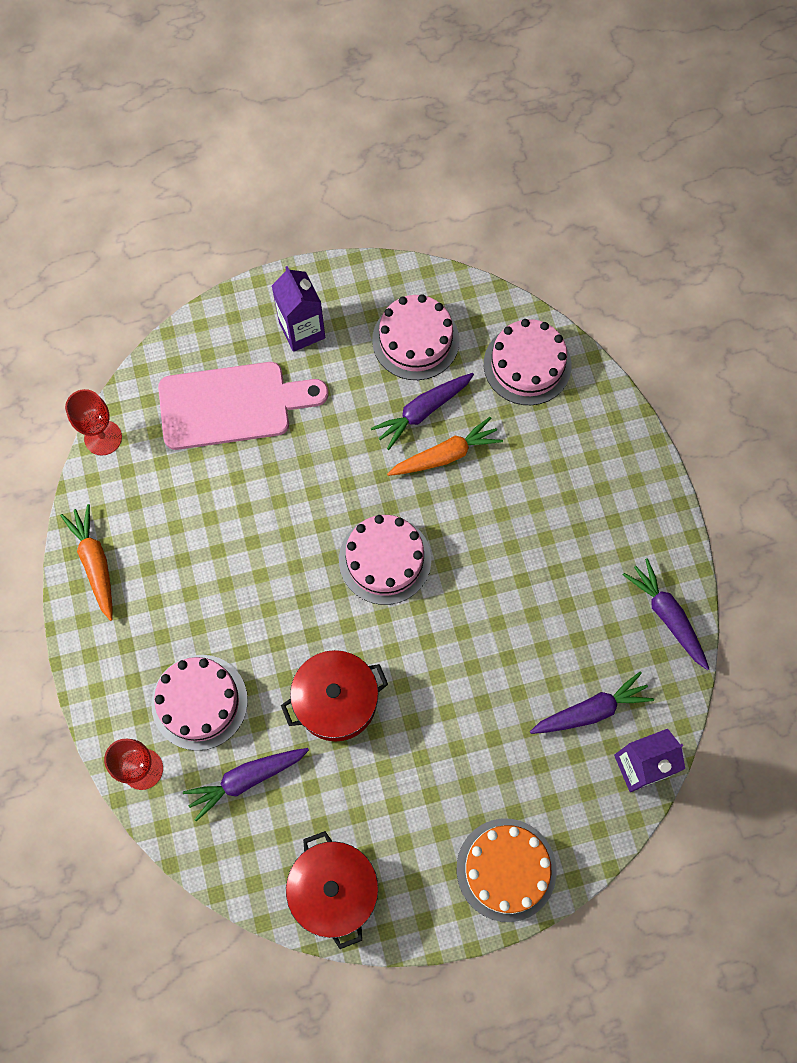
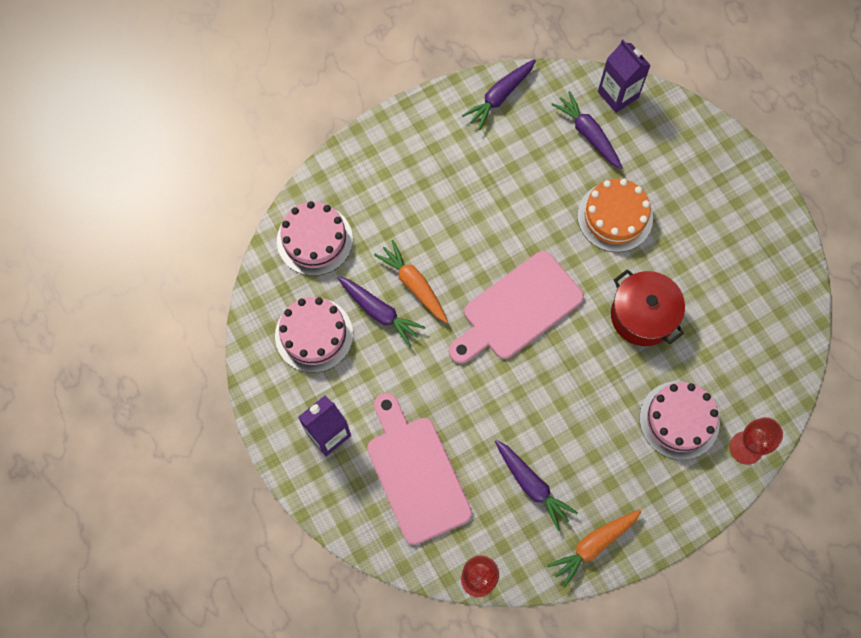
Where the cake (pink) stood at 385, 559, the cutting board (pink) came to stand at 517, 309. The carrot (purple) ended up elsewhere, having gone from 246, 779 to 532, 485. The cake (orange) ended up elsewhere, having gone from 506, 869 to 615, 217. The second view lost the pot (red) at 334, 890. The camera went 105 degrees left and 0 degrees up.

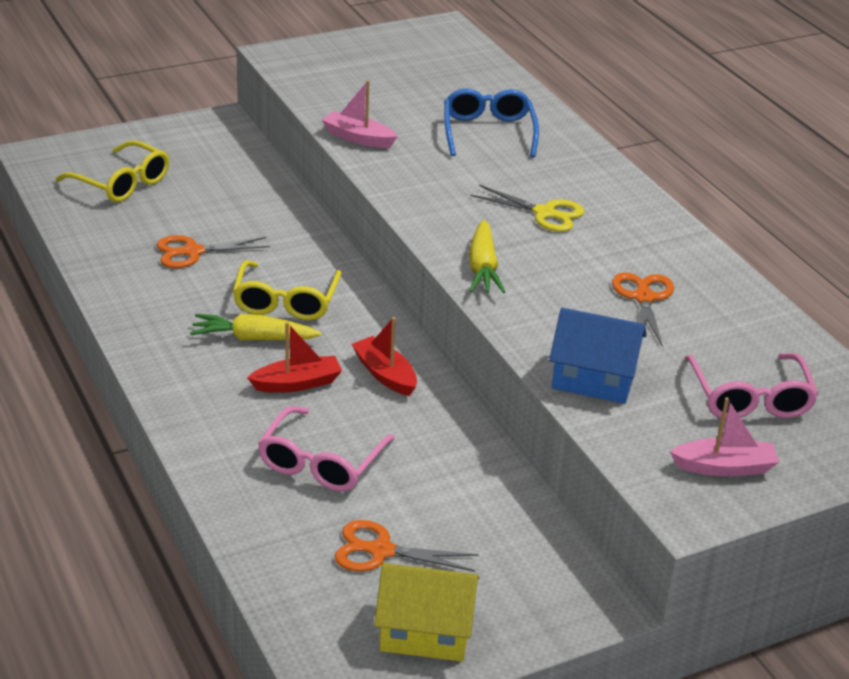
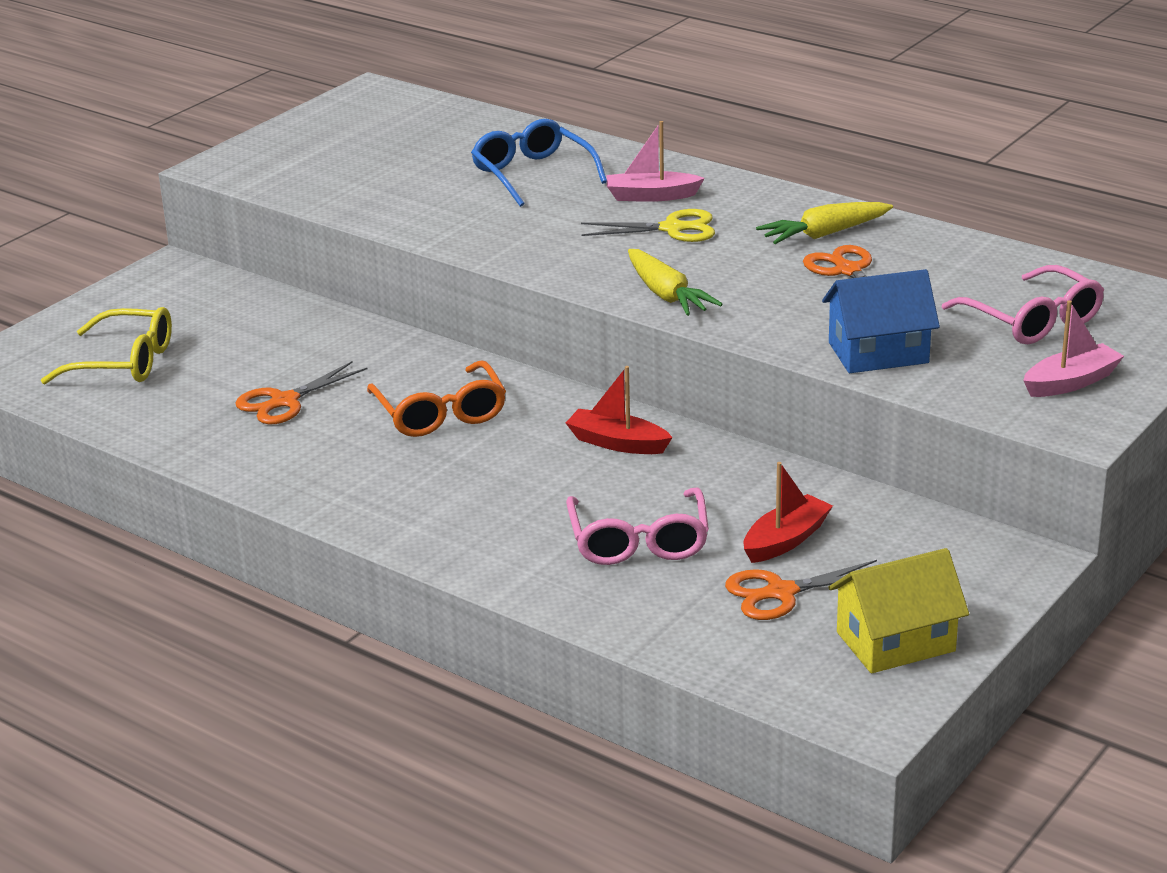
The boat (pink) ended up elsewhere, having gone from 358, 138 to 651, 196. What was the glasses (yellow) at 286, 301 turned into the glasses (orange) at 440, 413. The carrot (yellow) ended up elsewhere, having gone from 254, 338 to 824, 234. The boat (red) ended up elsewhere, having gone from 297, 383 to 785, 540. The camera went 25 degrees left and 5 degrees down.

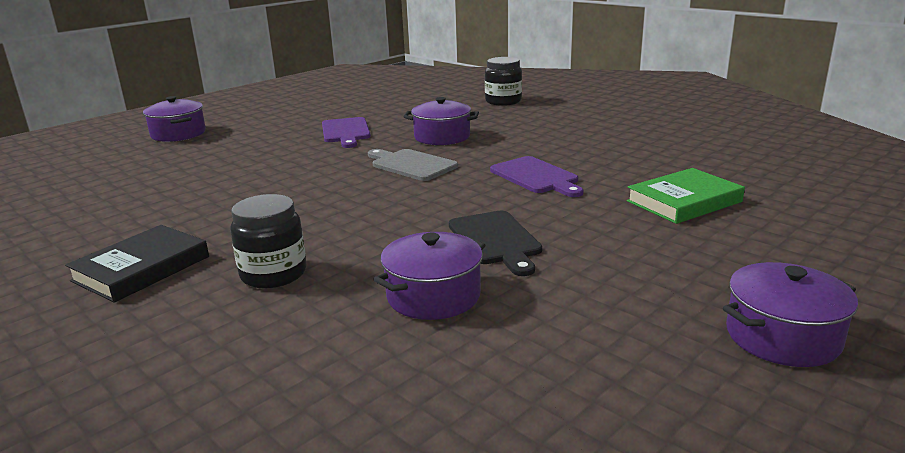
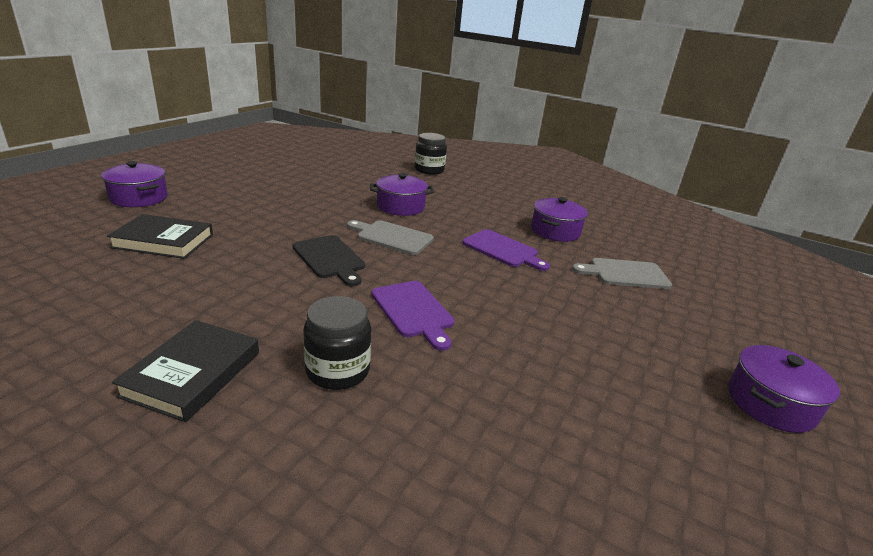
The cutting board (purple) ended up elsewhere, having gone from 346, 132 to 413, 311. Where the book (green) stood at 684, 201, the cutting board (grey) came to stand at 625, 274. The cutting board (black) ended up elsewhere, having gone from 496, 240 to 330, 259. The pot (purple) ended up elsewhere, having gone from 433, 296 to 555, 231. The second view gained the book (black) at 163, 241. The camera went 20 degrees left and 5 degrees up.

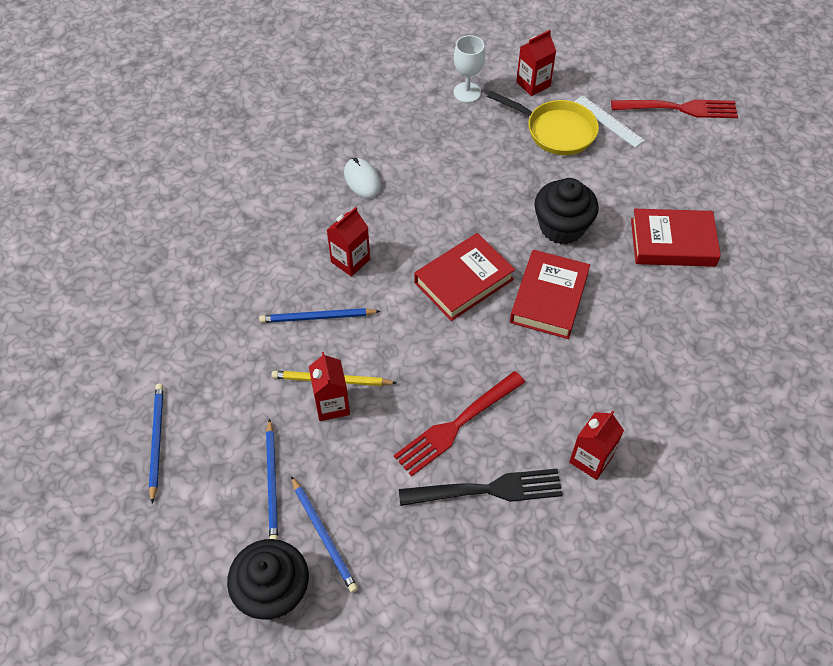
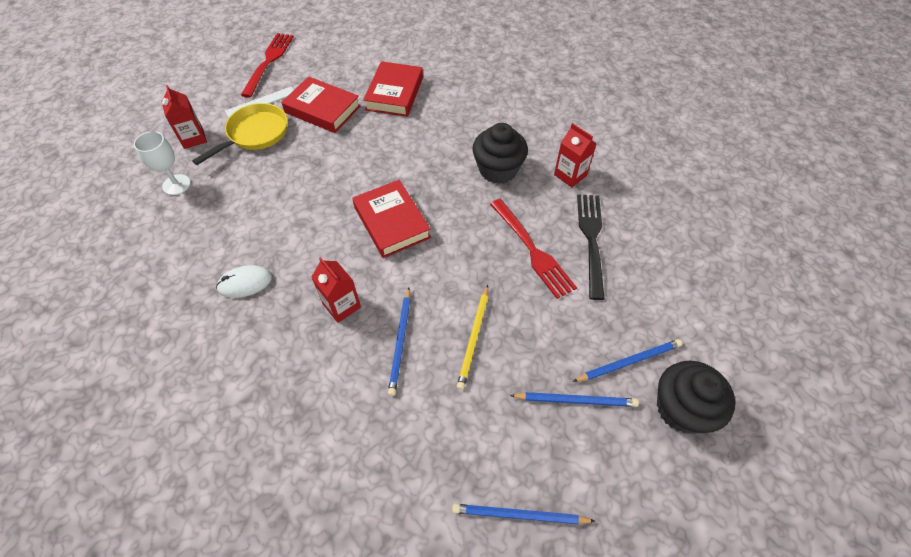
The cupcake (black) ended up elsewhere, having gone from 562, 227 to 498, 169. The book (red) ended up elsewhere, having gone from 549, 298 to 322, 109. The second view lost the carton (red) at 332, 405. The camera went 80 degrees left and 0 degrees up.

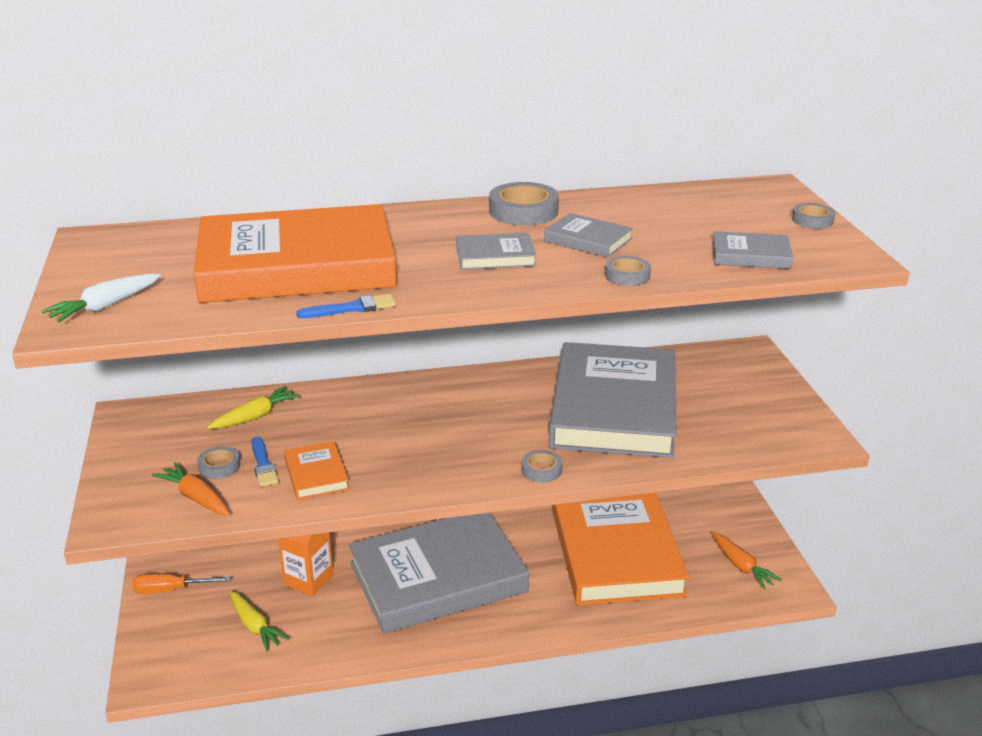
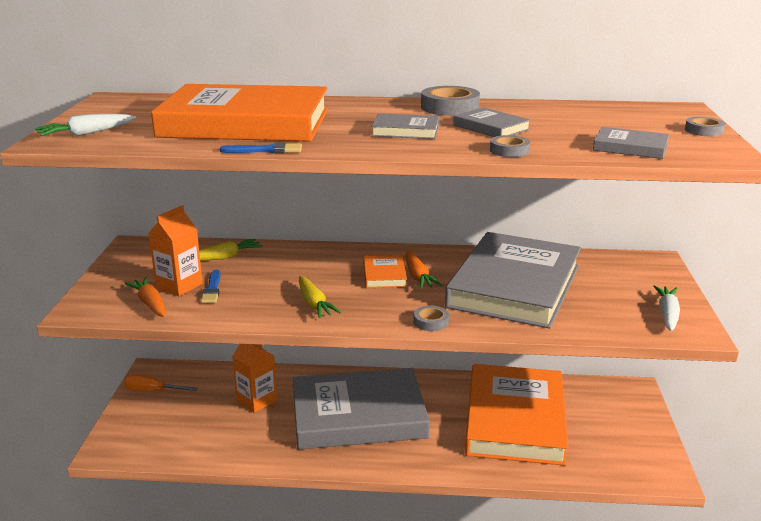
The book (orange) ended up elsewhere, having gone from 316, 474 to 384, 275. Where the tape (grey) stood at 219, 466, the carton (orange) came to stand at 179, 286. The carrot (orange) ended up elsewhere, having gone from 741, 566 to 418, 277. The carrot (yellow) ended up elsewhere, having gone from 255, 626 to 314, 304. The second view gained the carrot (white) at 667, 314. The camera went 15 degrees right and 5 degrees down.

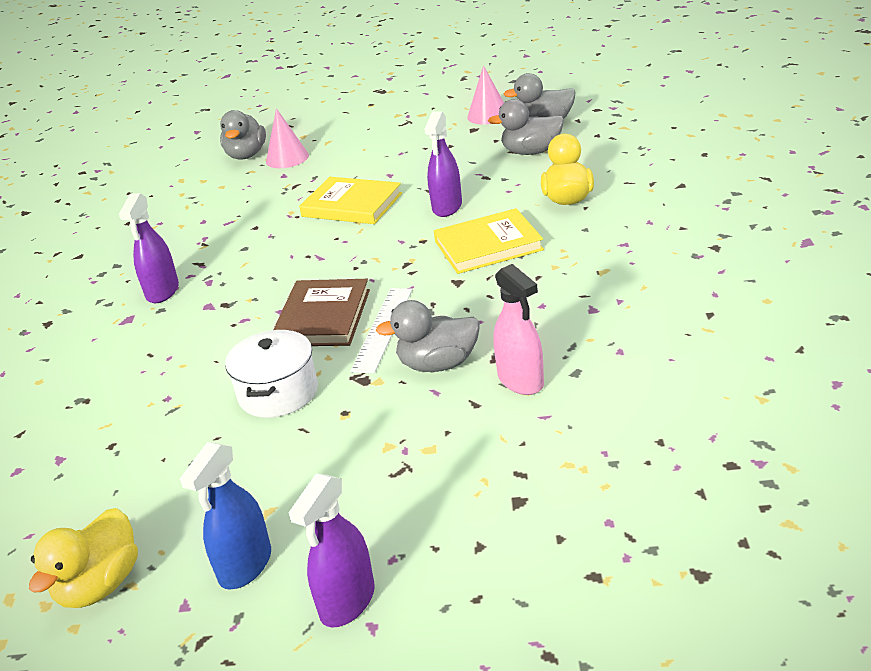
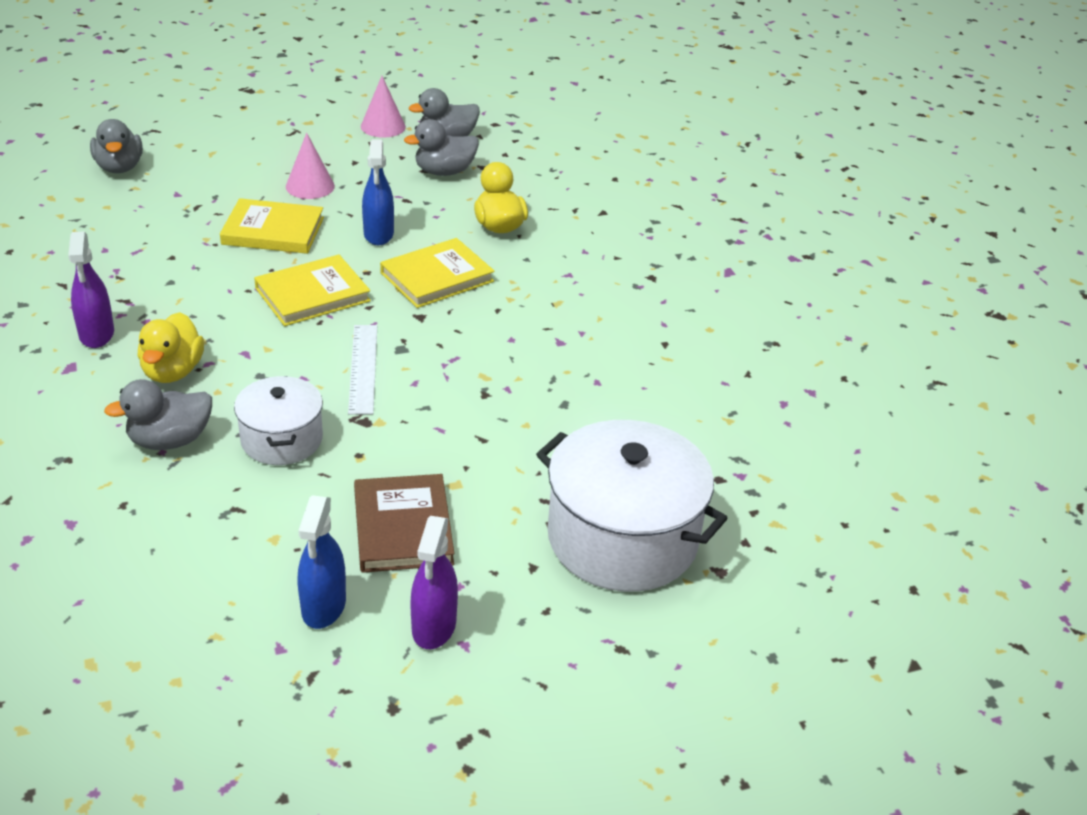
The cone (pink) ended up elsewhere, having gone from 287, 158 to 310, 186. What was the spray bottle (purple) at 447, 207 turned into the spray bottle (blue) at 378, 234. The second view lost the spray bottle (pink) at 521, 381. The book (brown) ended up elsewhere, having gone from 323, 317 to 402, 527. The duck (grey) ended up elsewhere, having gone from 438, 364 to 170, 440. The duck (yellow) ended up elsewhere, having gone from 100, 585 to 173, 371. The second view gained the book (yellow) at 312, 294. The second view gained the pot (white) at 622, 538. The camera went 25 degrees left and 5 degrees up.

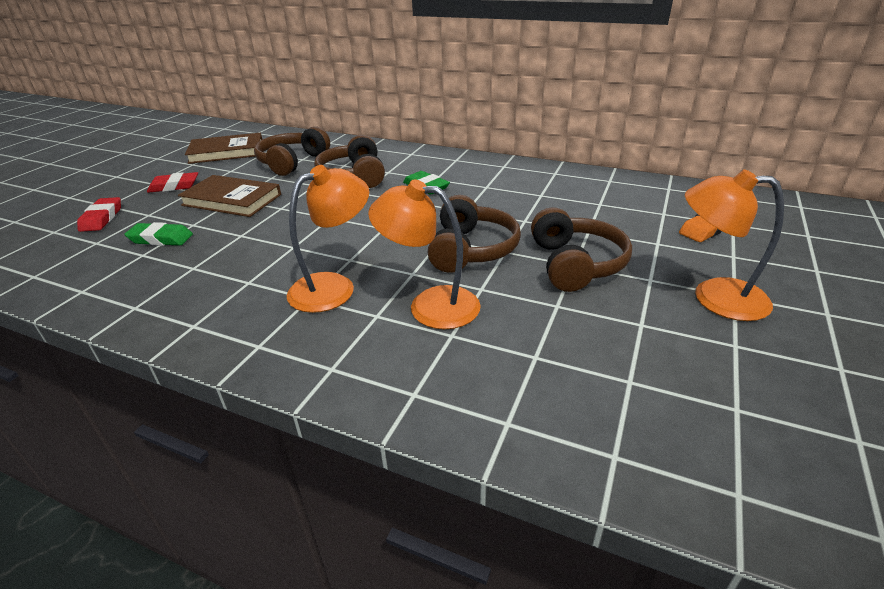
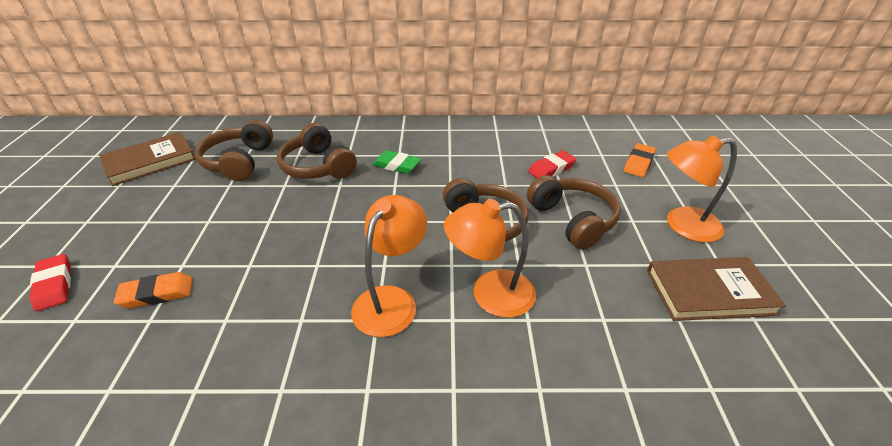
The eraser (red) ended up elsewhere, having gone from 174, 186 to 551, 169. The book (brown) ended up elsewhere, having gone from 232, 200 to 709, 292. What was the eraser (green) at 161, 239 turned into the eraser (orange) at 157, 293. The camera went 25 degrees left and 5 degrees up.

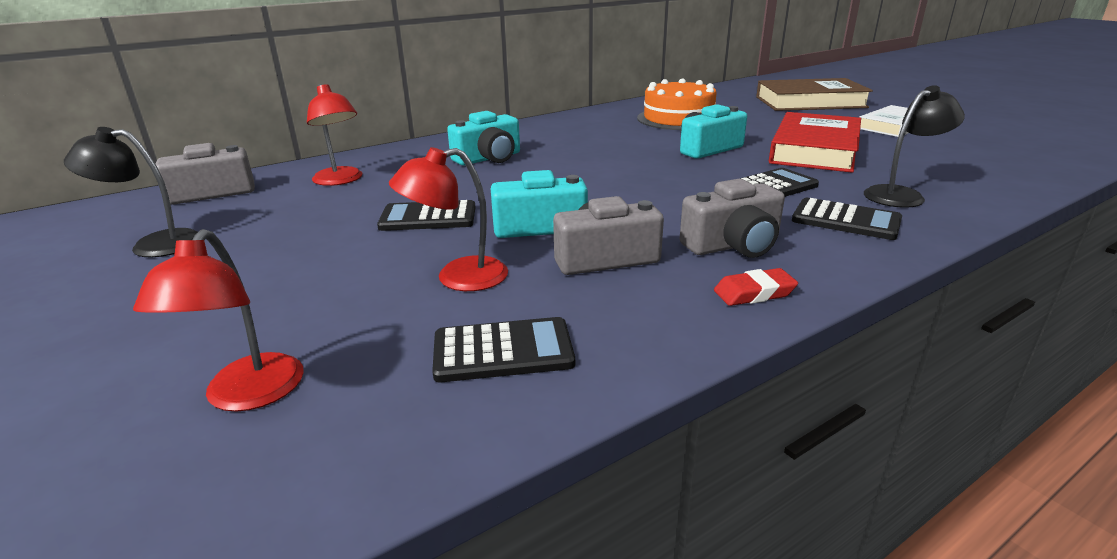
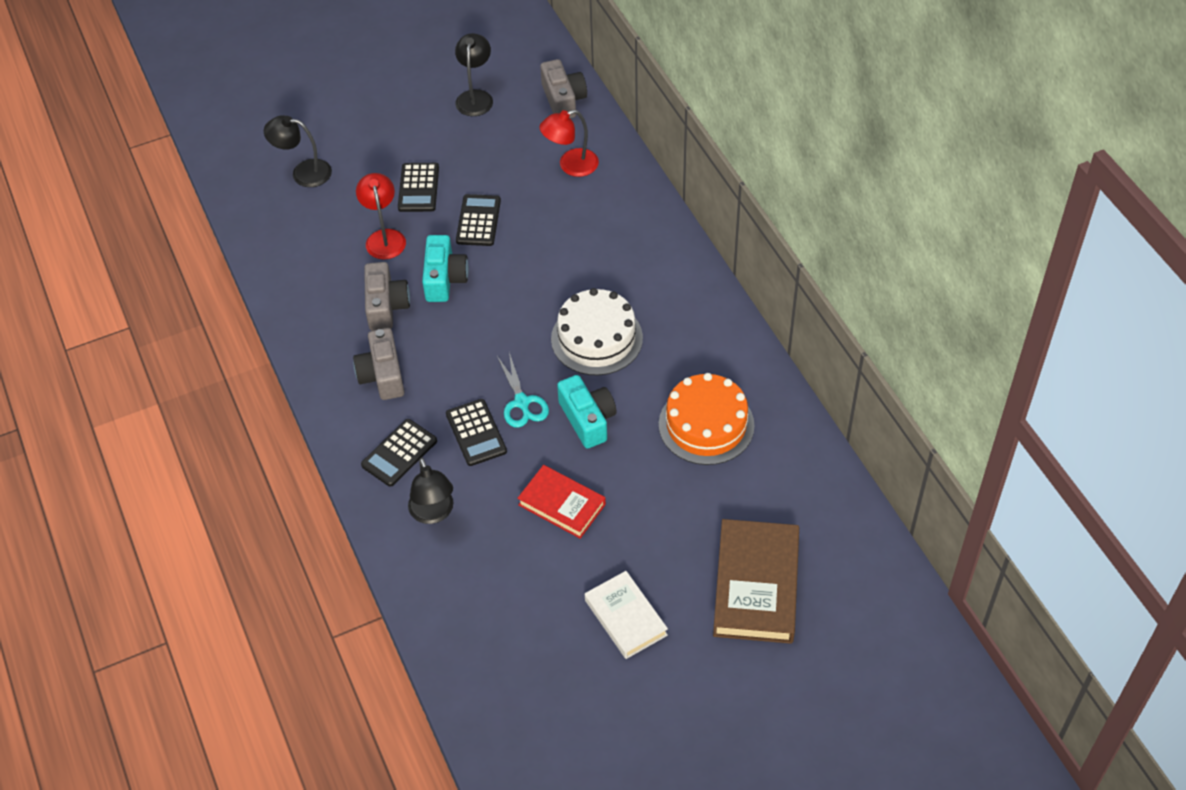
The second view lost the camera (turquoise) at 489, 158. The size of the book (red) at 814, 150 changed by a factor of 0.63. What was the lamp (red) at 247, 396 turned into the lamp (black) at 303, 172. The second view lost the eraser (red) at 754, 293. The calculator (black) ended up elsewhere, having gone from 503, 351 to 418, 188. The second view gained the cake (white) at 596, 338. The second view gained the scissors (turquoise) at 522, 402. The camera went 100 degrees right and 25 degrees up.

